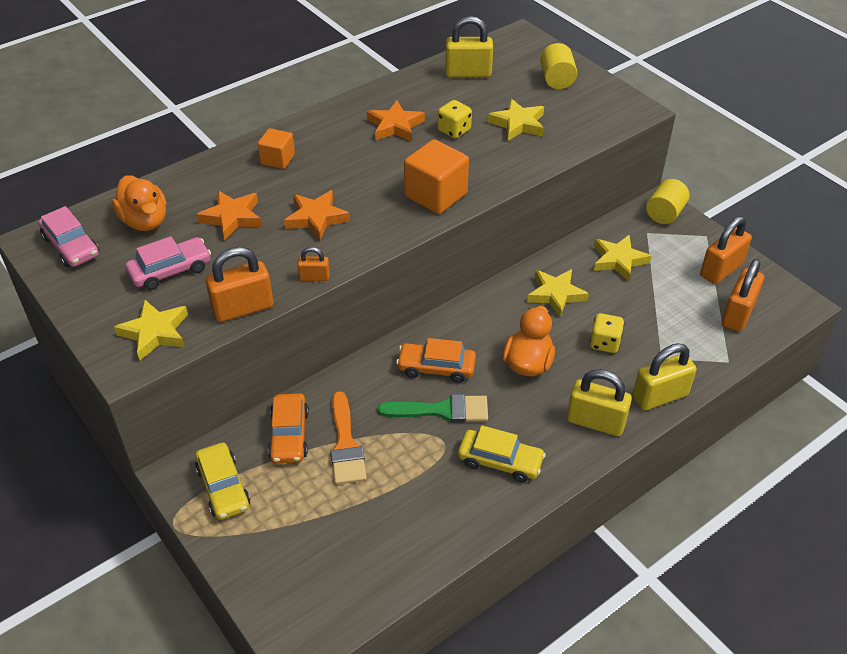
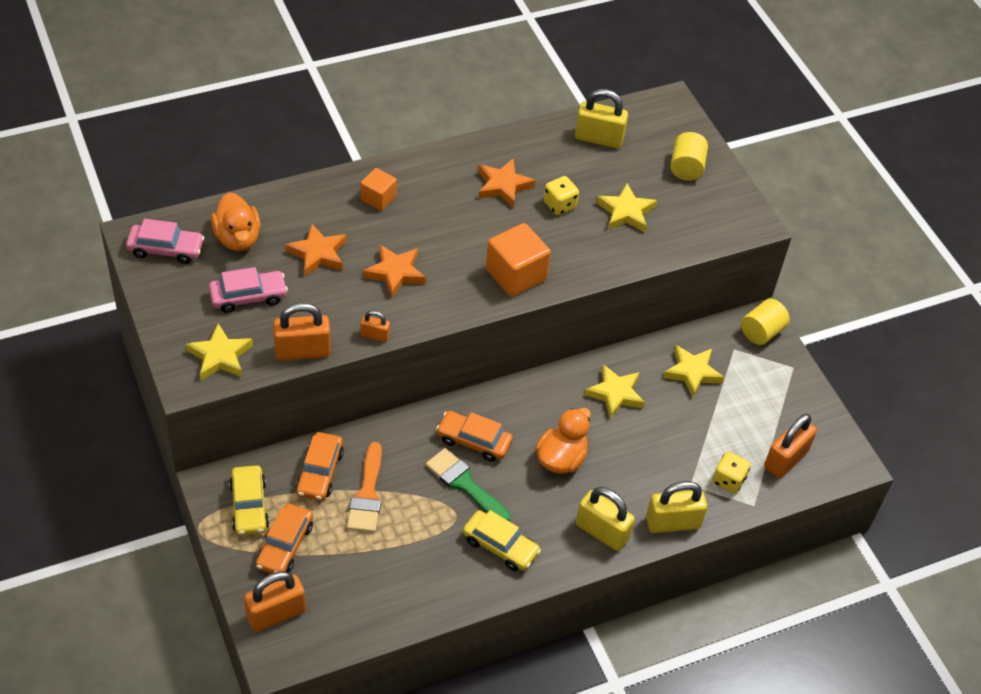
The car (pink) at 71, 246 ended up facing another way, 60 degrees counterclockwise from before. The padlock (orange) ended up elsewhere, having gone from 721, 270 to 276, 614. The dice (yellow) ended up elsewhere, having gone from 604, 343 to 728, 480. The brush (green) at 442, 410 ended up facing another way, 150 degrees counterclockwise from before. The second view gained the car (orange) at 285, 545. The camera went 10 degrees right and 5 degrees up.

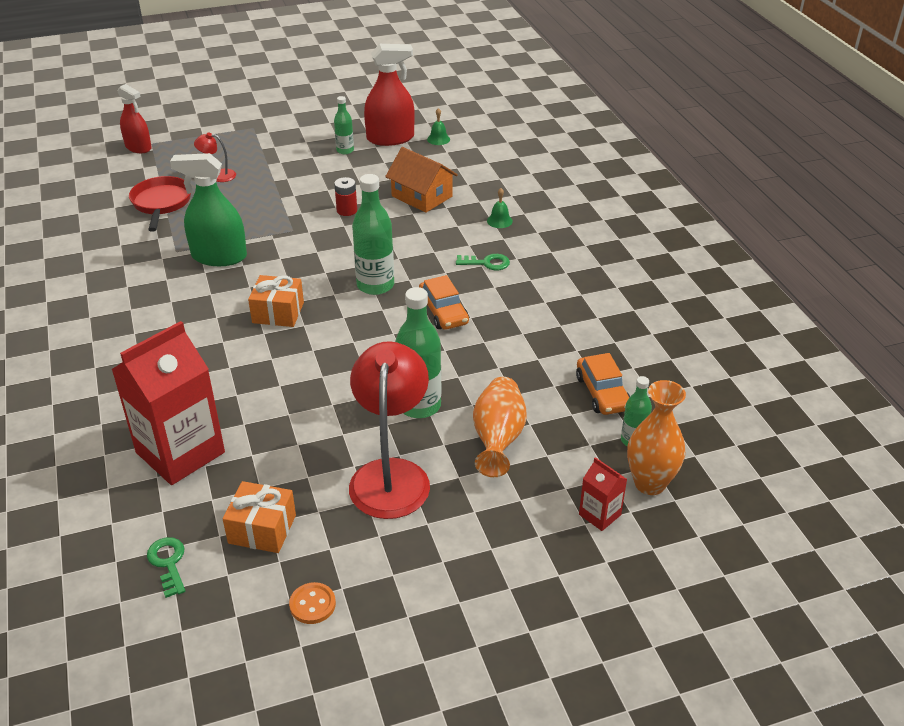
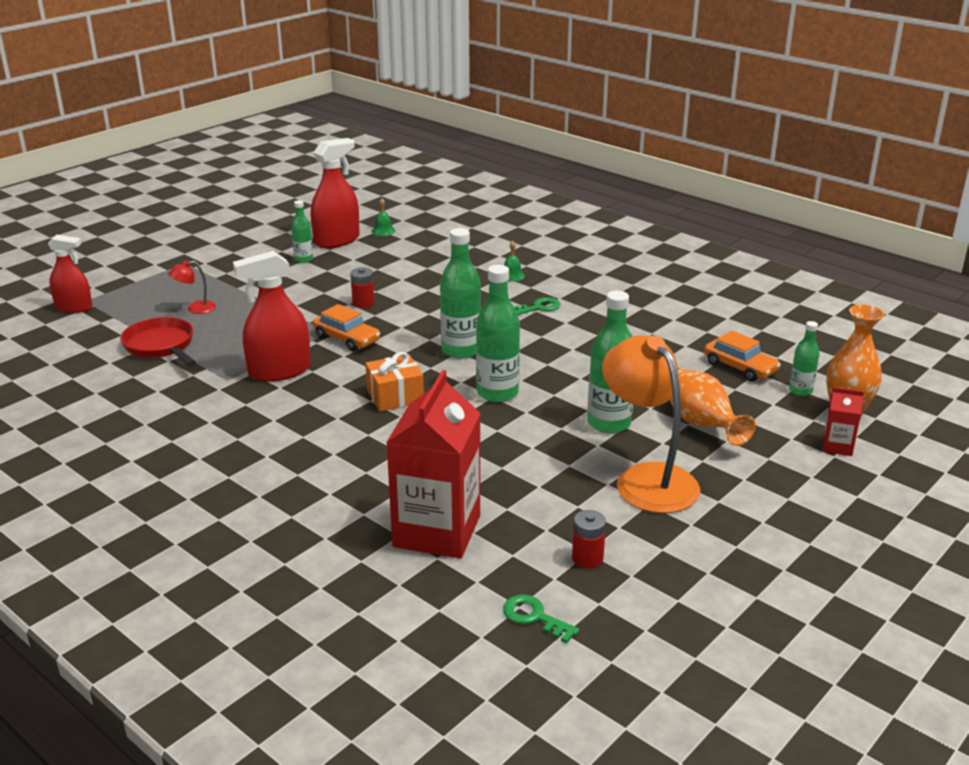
The second view lost the house (orange) at 422, 196. What was the spray bottle (green) at 219, 256 turned into the spray bottle (red) at 279, 371. The car (orange) ended up elsewhere, having gone from 443, 312 to 347, 339. What was the lamp (red) at 391, 474 turned into the lamp (orange) at 647, 478. Where the gift (orange) stood at 262, 529, the battery (red) came to stand at 587, 558. The second view lost the button (orange) at 312, 604. The second view gained the bottle (green) at 497, 393. The camera went 30 degrees left and 10 degrees down.

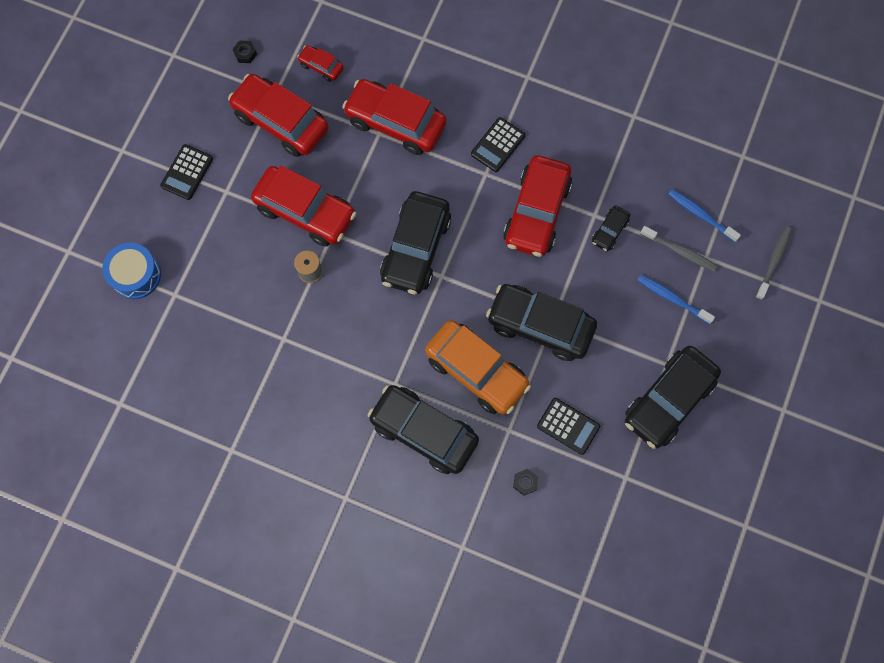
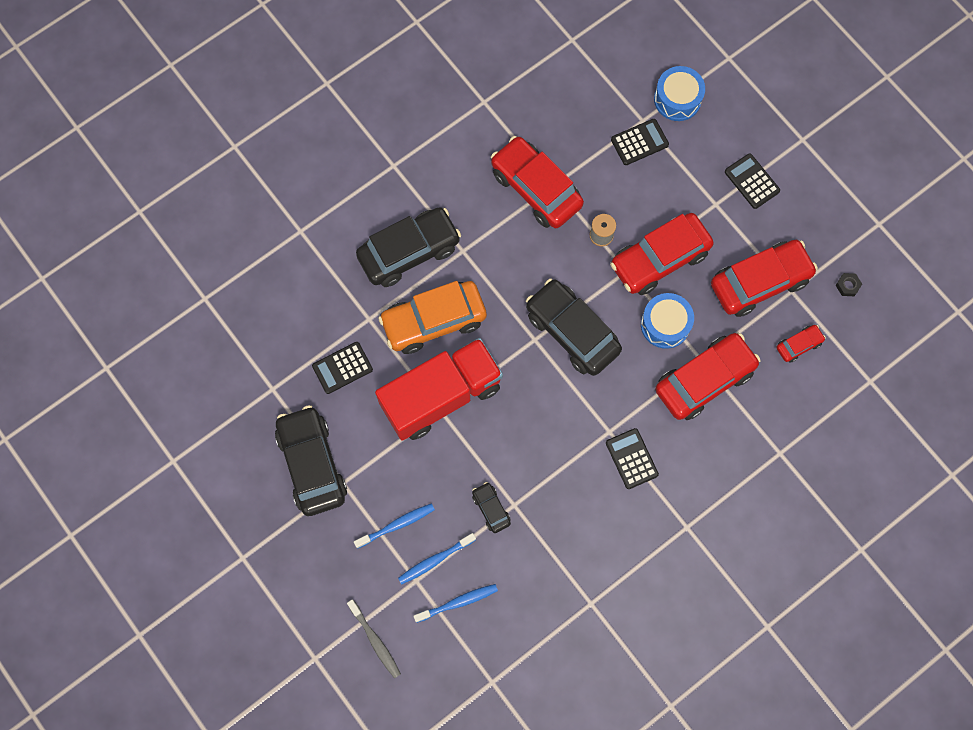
The car (red) ended up elsewhere, having gone from 536, 212 to 536, 188. What was the toothbrush (grey) at 680, 251 turned into the toothbrush (blue) at 435, 560. Where the car (black) stood at 540, 325, the truck (red) came to stand at 441, 396. The second view lost the nut (black) at 525, 482. The second view gained the calculator (black) at 639, 142. The second view gained the drum (blue) at 665, 324. The camera went 120 degrees right and 0 degrees up.

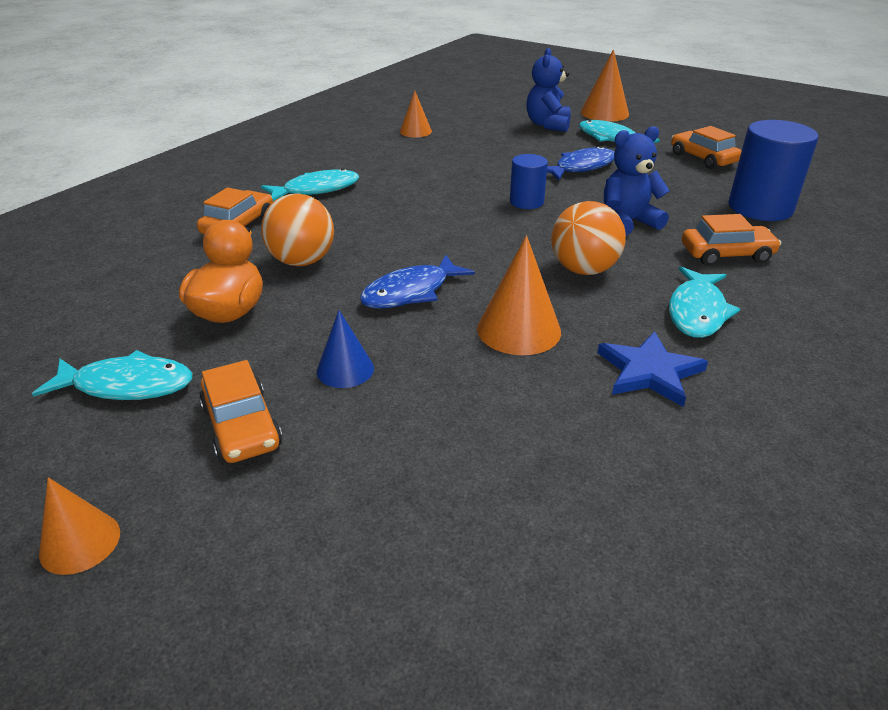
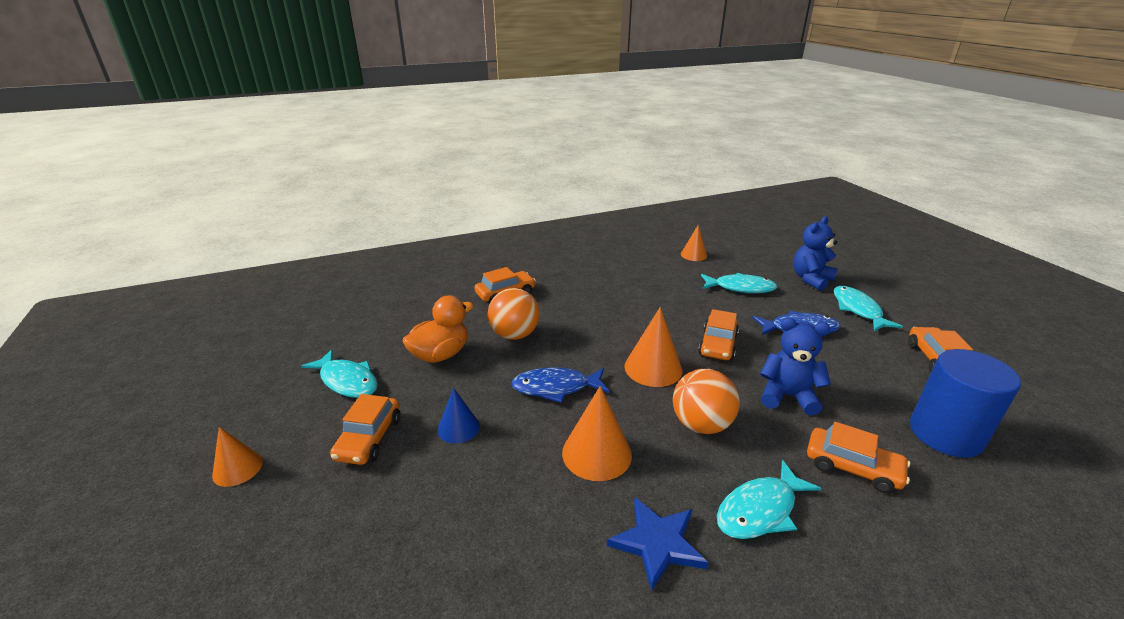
The cone (orange) ended up elsewhere, having gone from 604, 113 to 653, 368. Where the cylinder (blue) stood at 526, 202, the car (orange) came to stand at 718, 345. The fish (turquoise) ended up elsewhere, having gone from 316, 190 to 740, 288. The camera went 35 degrees right and 5 degrees down.

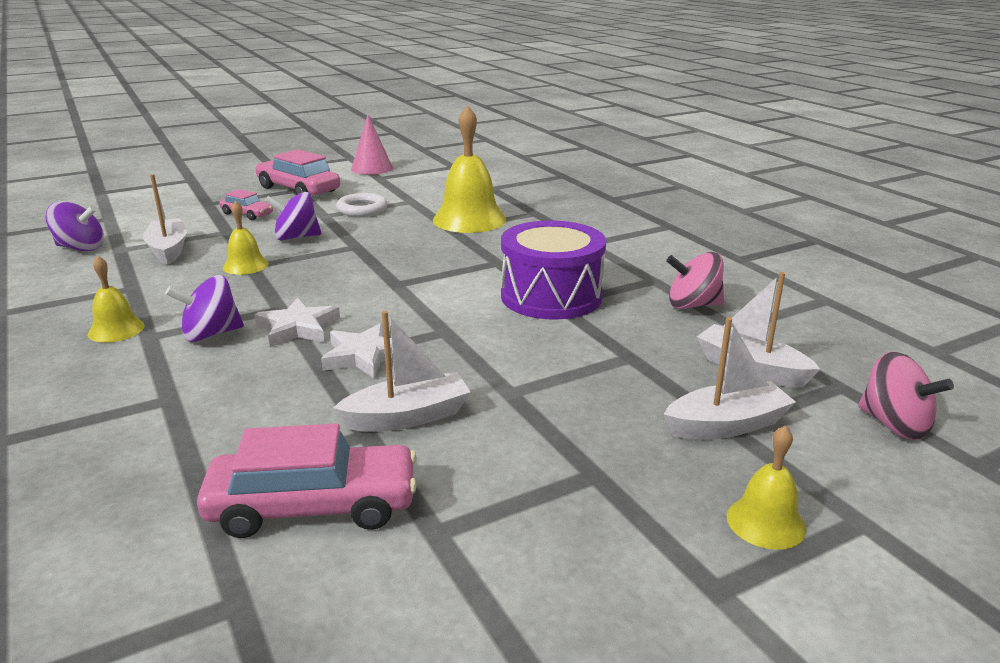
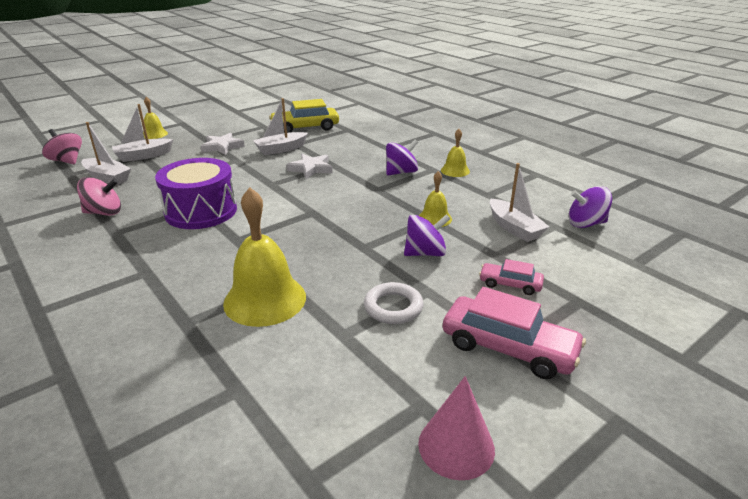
The star (white) ended up elsewhere, having gone from 298, 328 to 222, 147. What was the car (pink) at 313, 506 turned into the car (yellow) at 305, 128. The camera went 170 degrees right and 5 degrees up.

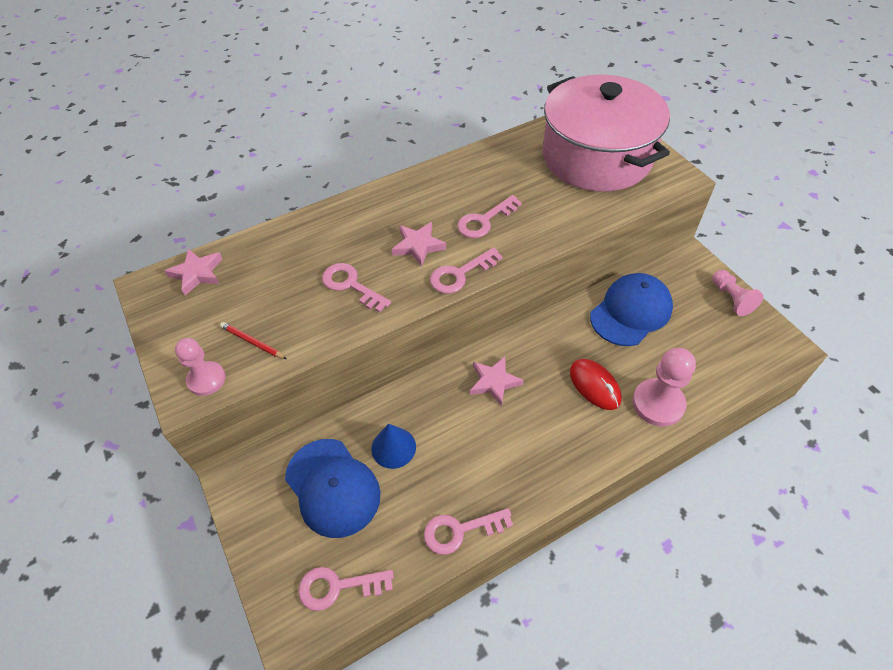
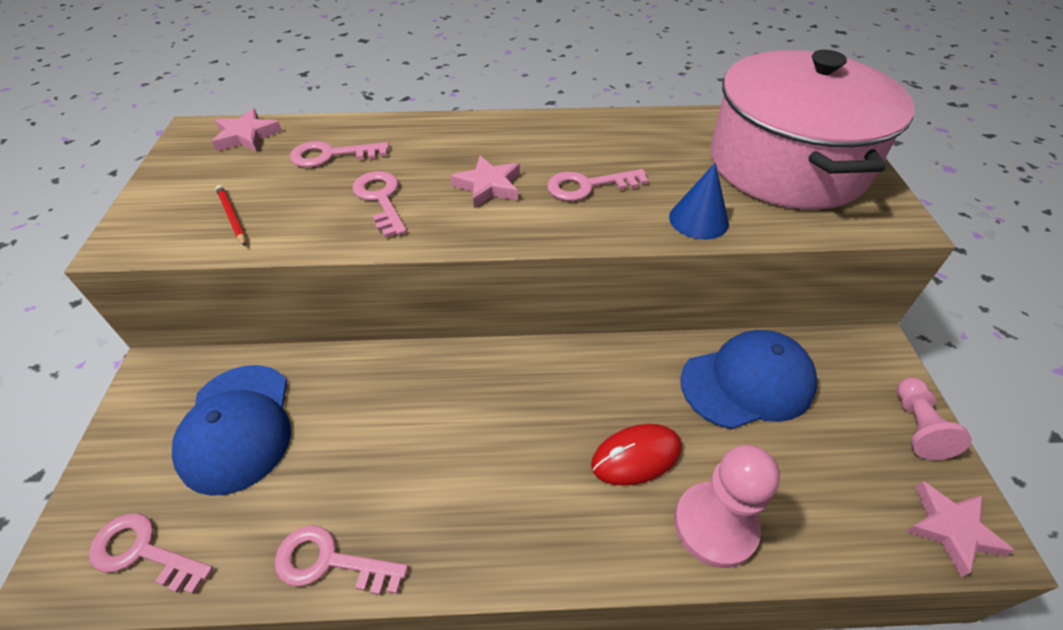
The key (pink) ended up elsewhere, having gone from 460, 274 to 331, 155. The second view lost the pawn (pink) at 206, 379. The star (pink) ended up elsewhere, having gone from 494, 382 to 951, 529. The mouse (red) at 594, 385 ended up facing another way, 75 degrees clockwise from before. The cone (blue) ended up elsewhere, having gone from 393, 447 to 698, 220. The camera went 25 degrees right and 5 degrees down.

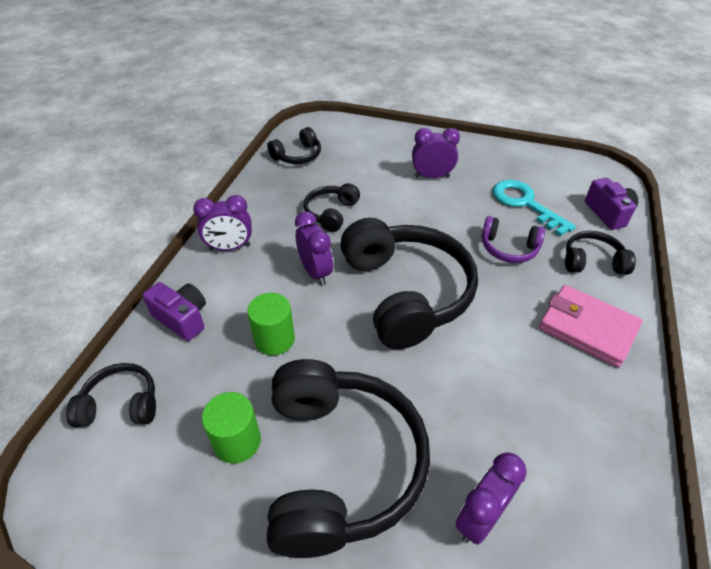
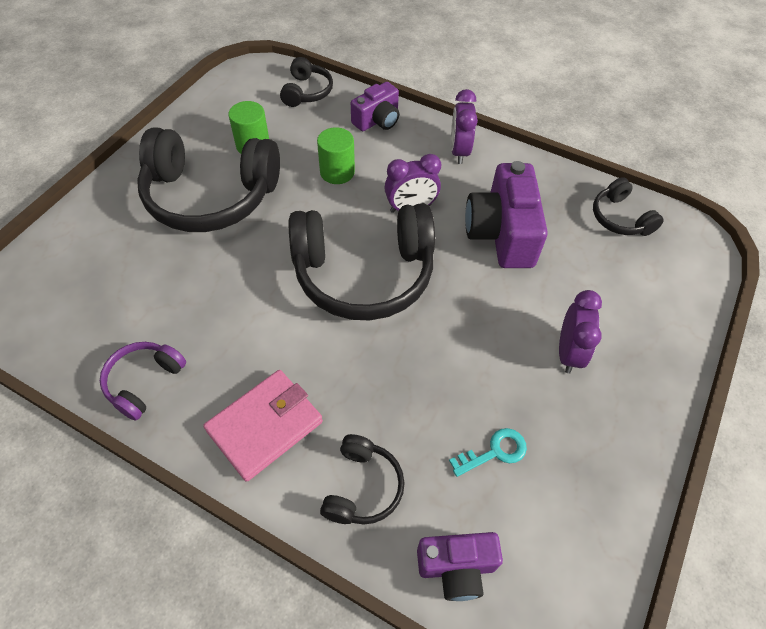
The size of the key (turquoise) at 525, 204 changed by a factor of 0.60. Where the headphones (black) stood at 331, 213, the camera (purple) came to stand at 501, 233. The headphones (purple) ended up elsewhere, having gone from 508, 248 to 144, 382. The second view lost the clock (purple) at 480, 517. The camera went 100 degrees right and 10 degrees up.

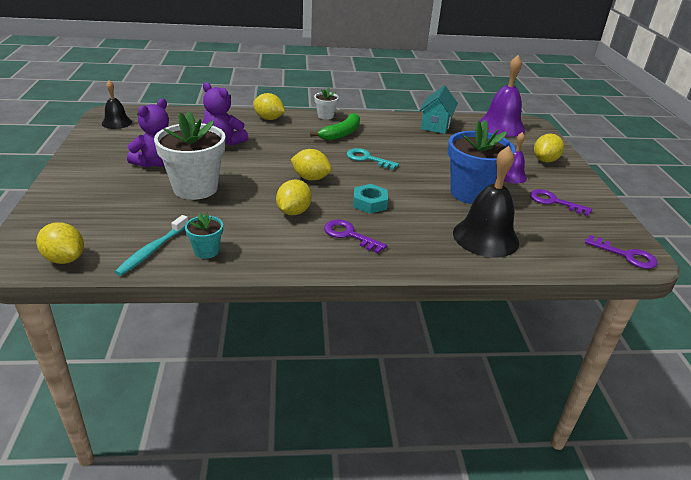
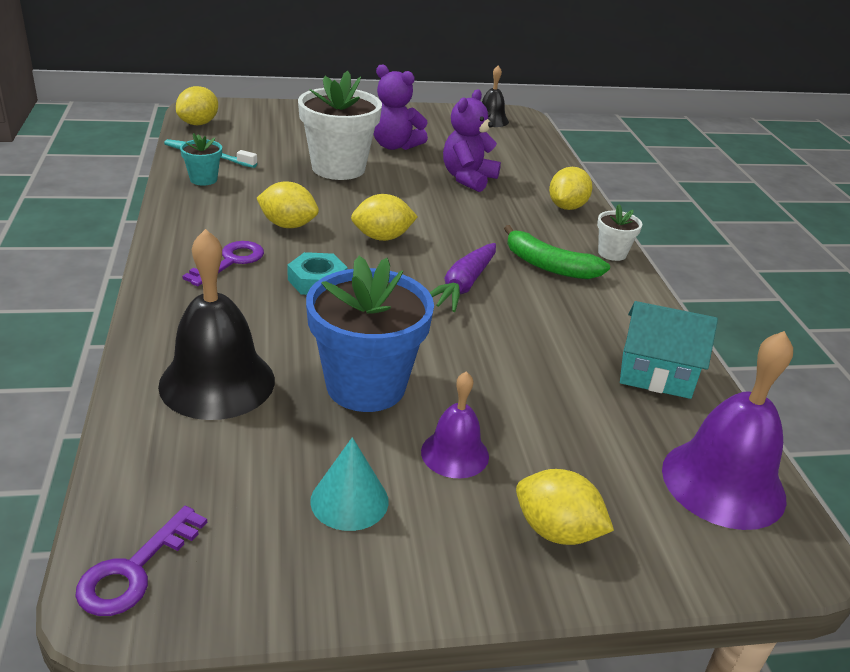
Where the key (turquoise) stood at 367, 159, the carrot (purple) came to stand at 463, 286. The lemon (yellow) at 310, 178 ended up facing another way, 60 degrees clockwise from before. Where the key (purple) stood at 554, 202, the cone (turquoise) came to stand at 349, 500. The camera went 85 degrees right and 0 degrees up.

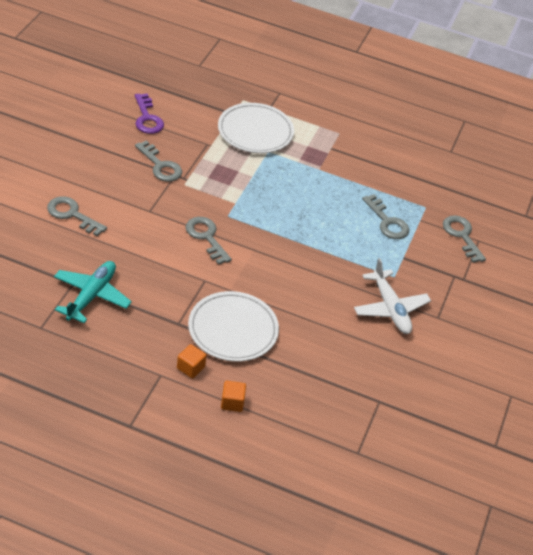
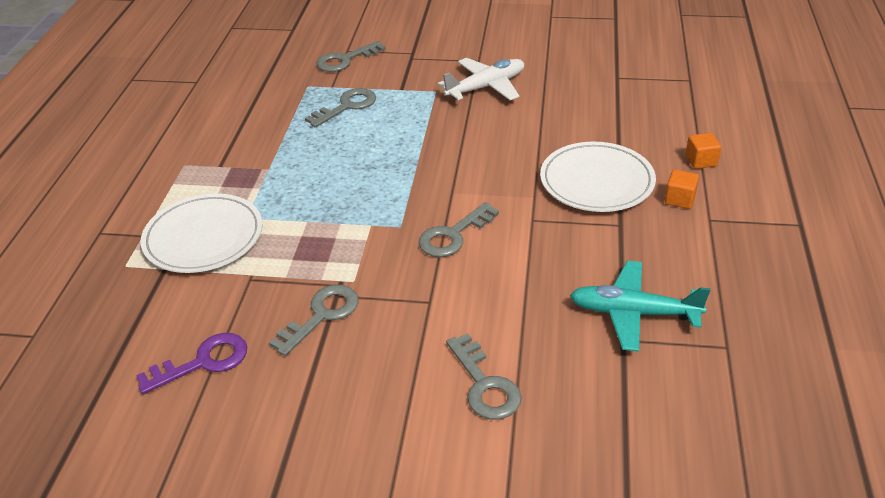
The key (grey) at 72, 215 ended up facing another way, 45 degrees counterclockwise from before. The camera went 95 degrees left and 5 degrees down.

